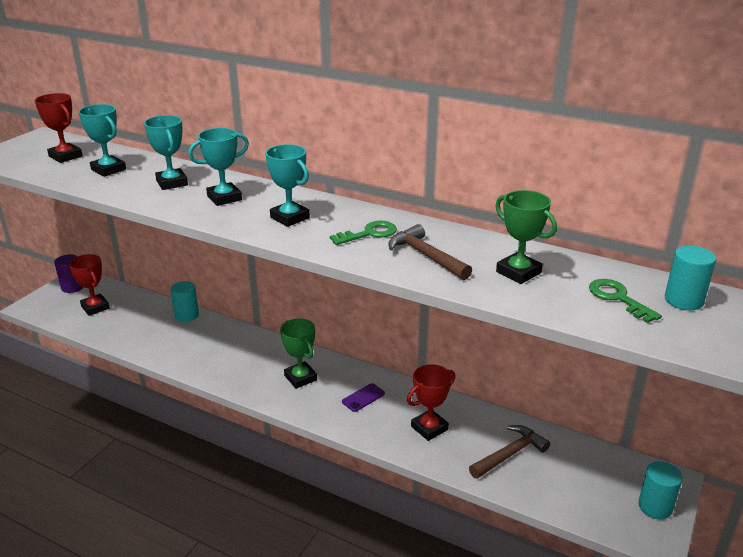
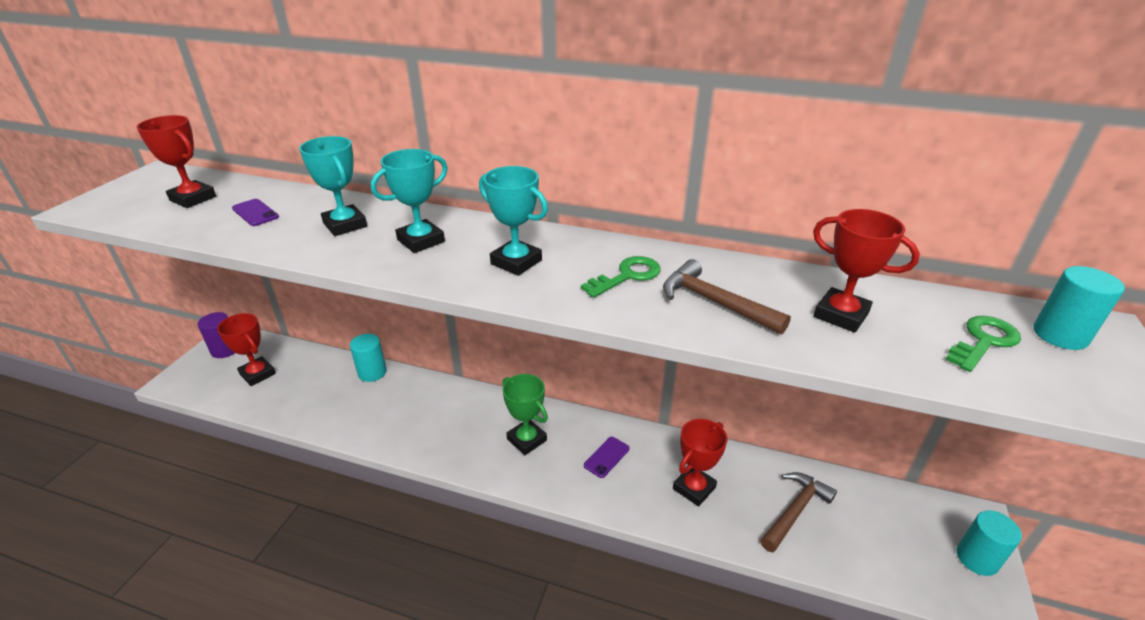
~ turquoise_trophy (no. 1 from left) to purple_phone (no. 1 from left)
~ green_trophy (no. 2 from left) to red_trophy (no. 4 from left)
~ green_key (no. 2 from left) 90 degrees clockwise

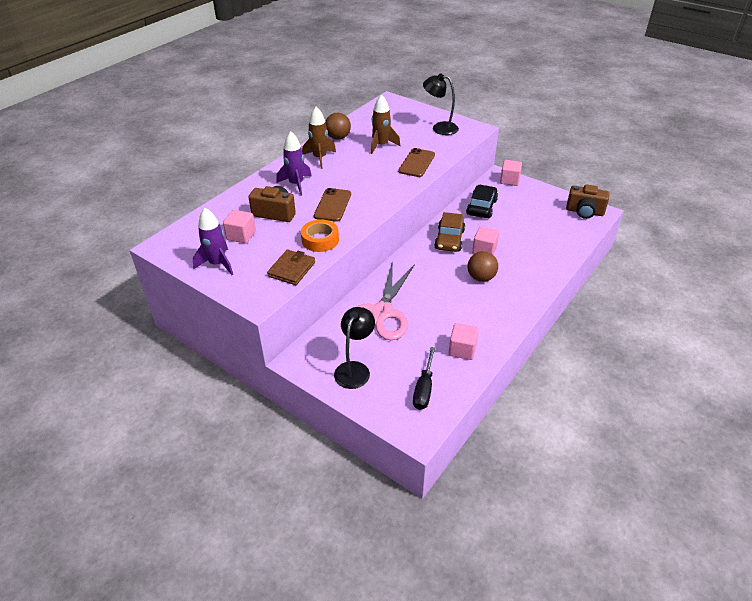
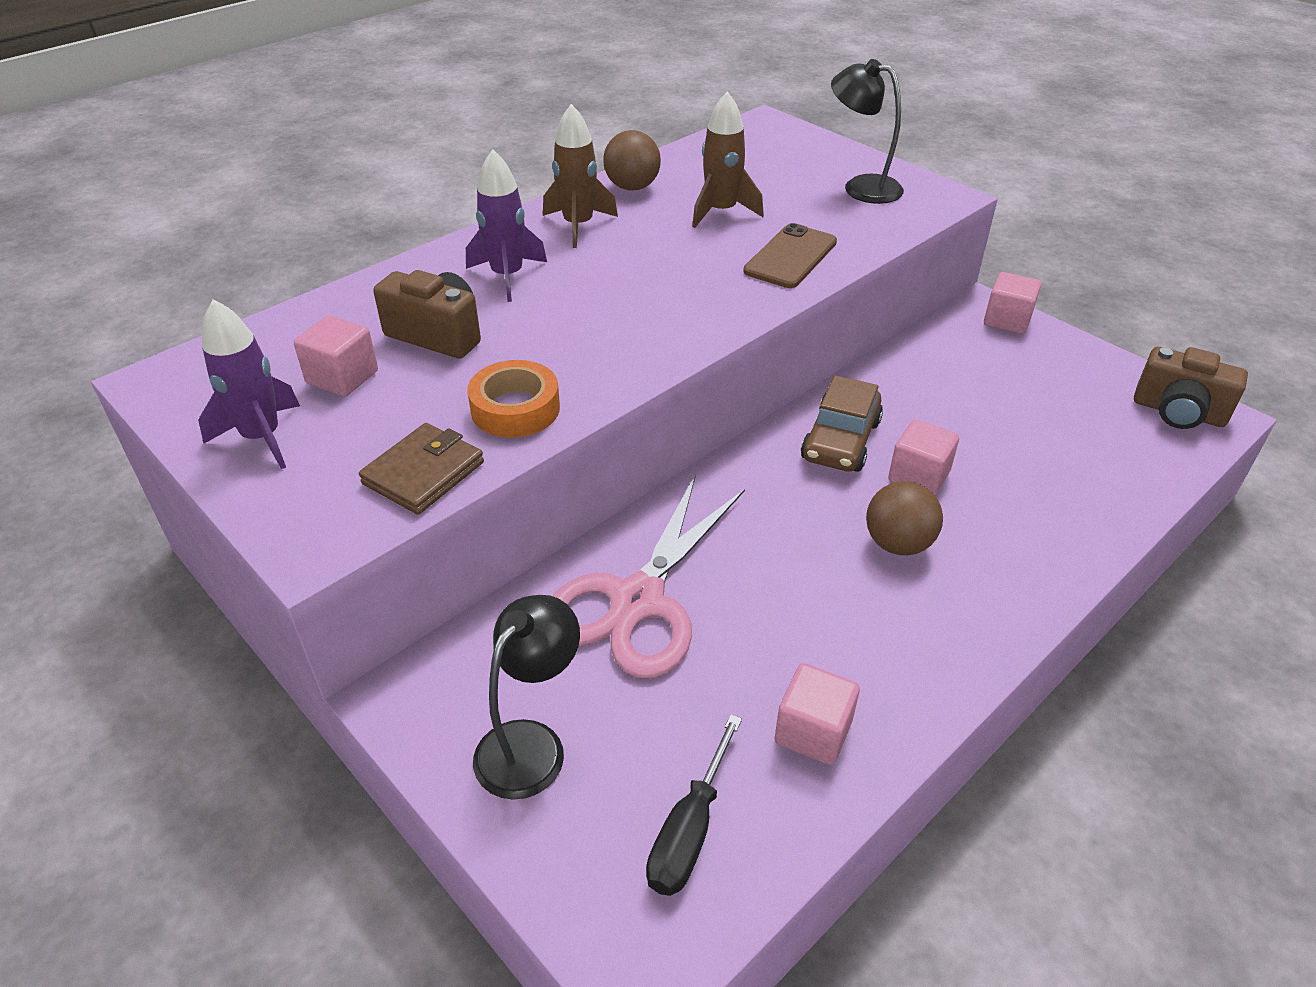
- black_car
- brown_phone (no. 1 from left)

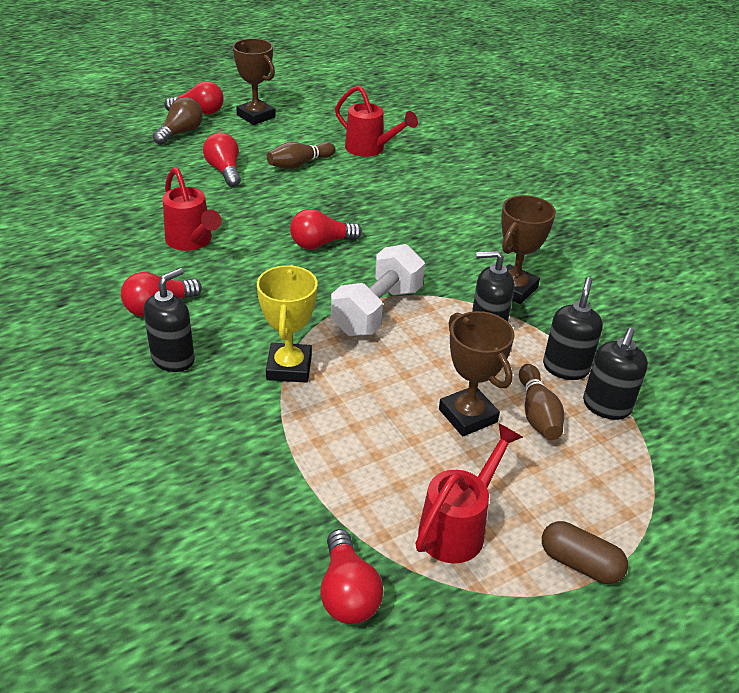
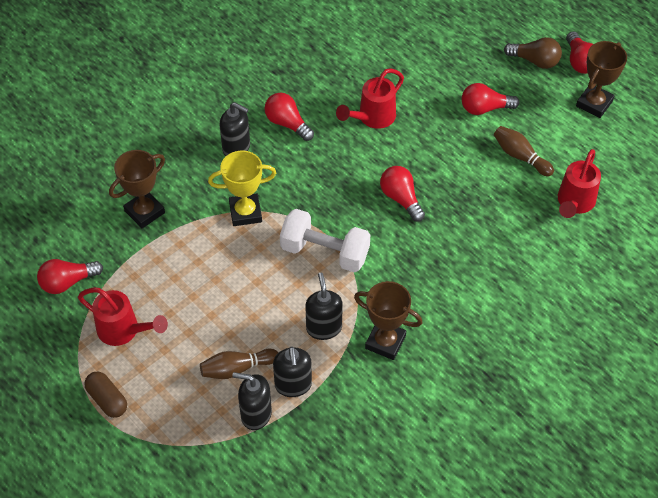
~ red_light_bulb (no. 3 from left in the first image) 150 degrees counterclockwise
~ black_soap_dispenser (no. 3 from left) 75 degrees clockwise
~ brown_trophy (no. 2 from left in the first image) to brown_trophy (no. 1 from left)
~ brown_capsule 60 degrees counterclockwise

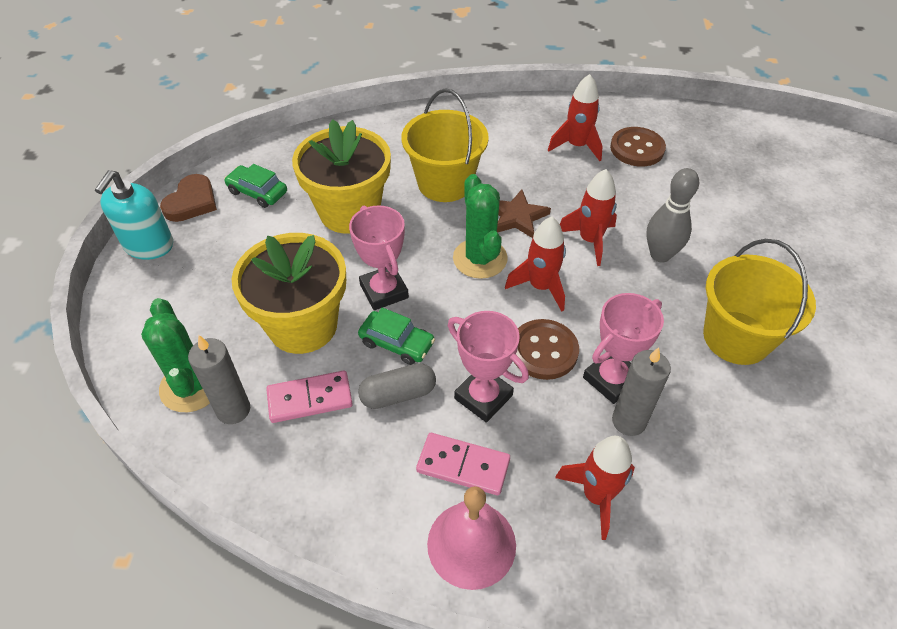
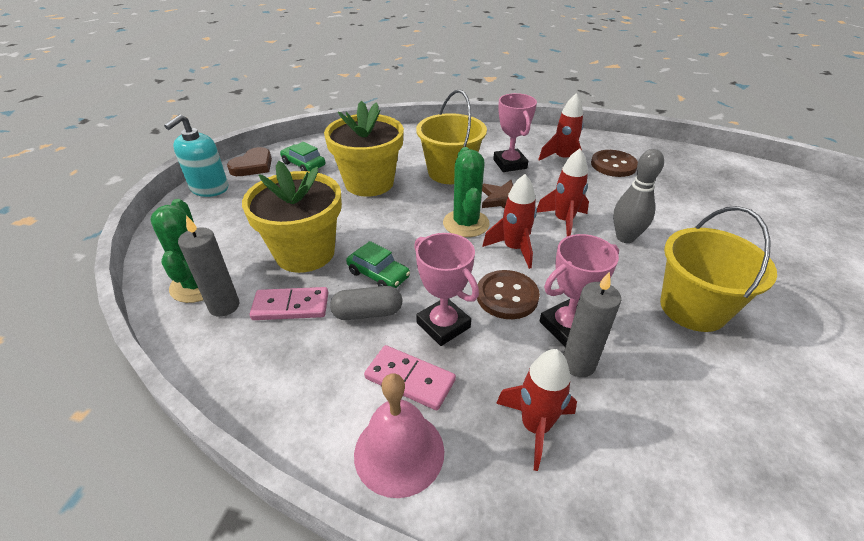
~ pink_trophy (no. 1 from left in the first image) to pink_trophy (no. 2 from left)

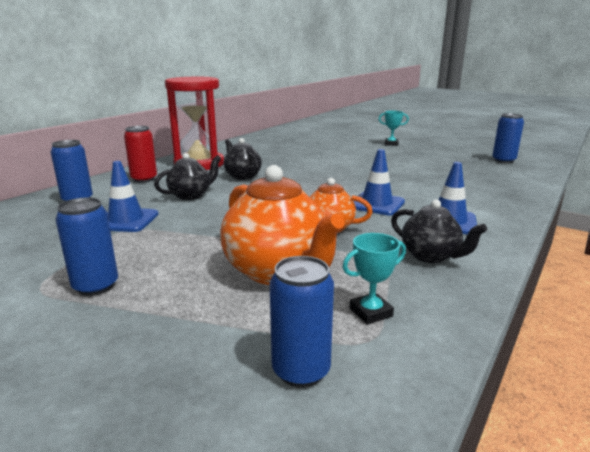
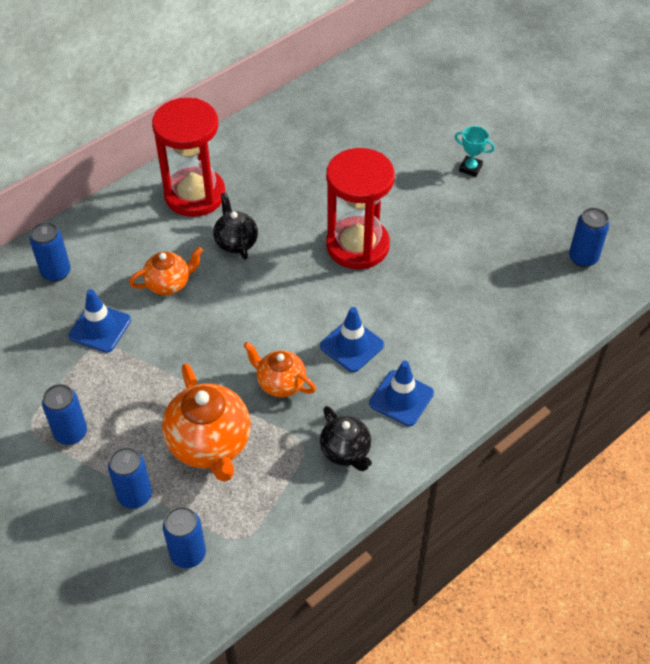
- red_can
~ black_teapot (no. 1 from left) to orange_teapot (no. 1 from left)
- turquoise_trophy (no. 1 from left)
+ red_hourglass (no. 2 from left)
+ blue_can (no. 3 from left)

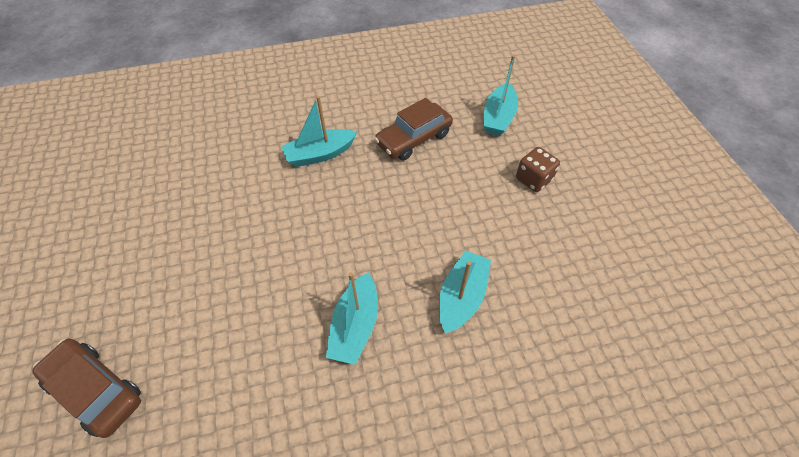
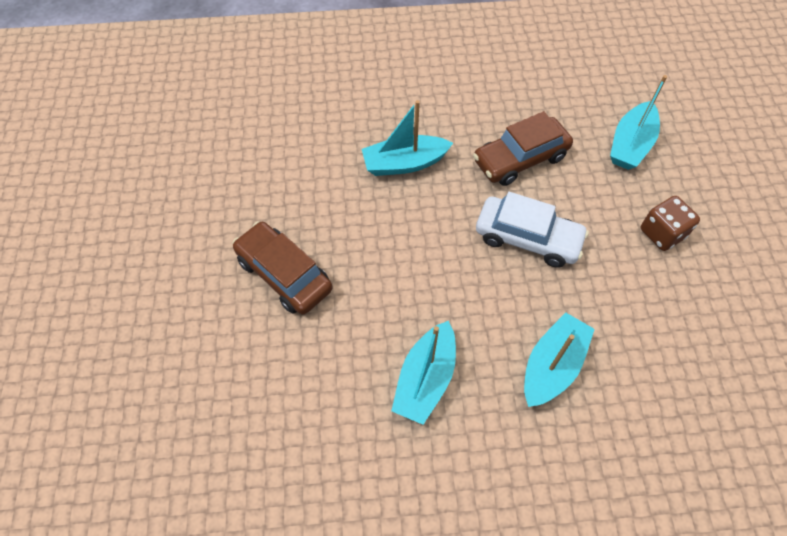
~ brown_car (no. 1 from left)
+ white_car

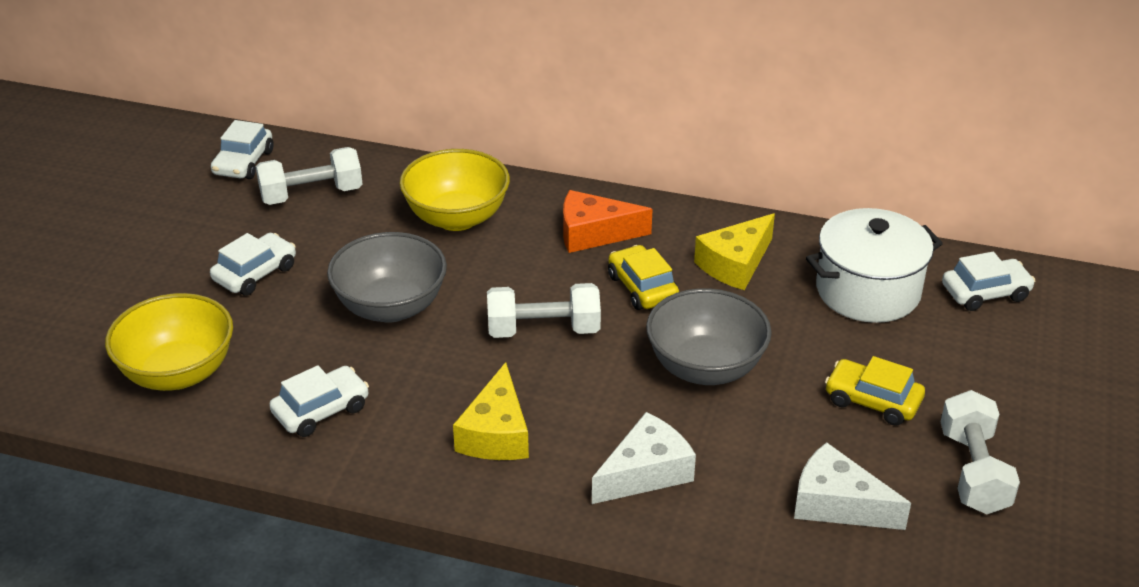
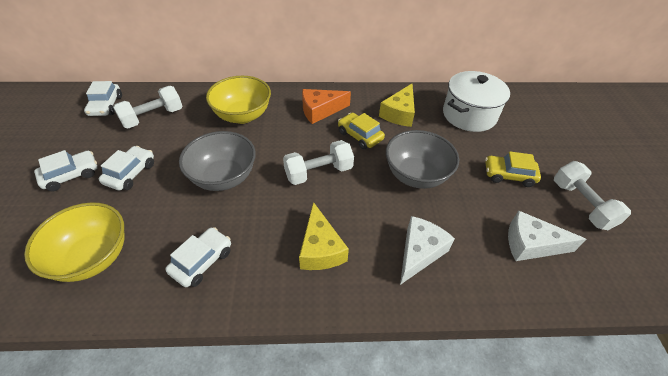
~ white_car (no. 4 from left in the first image) to white_car (no. 1 from left)

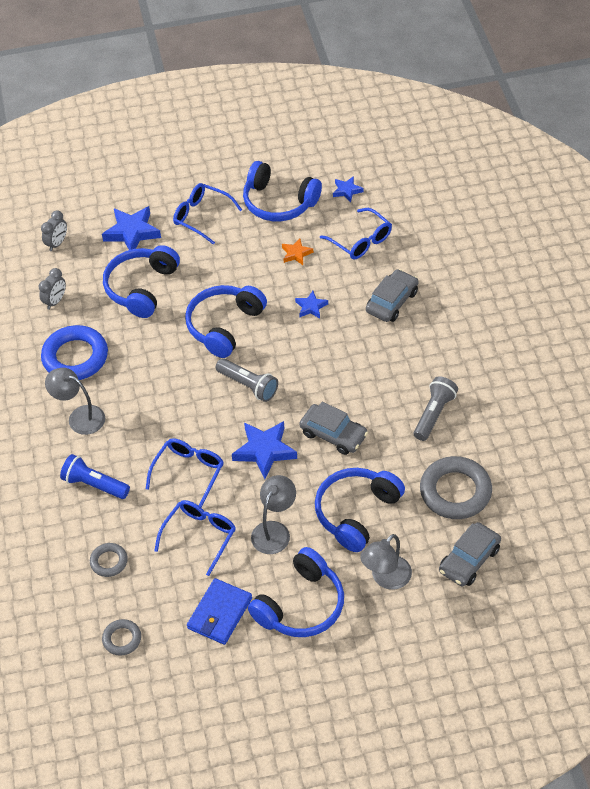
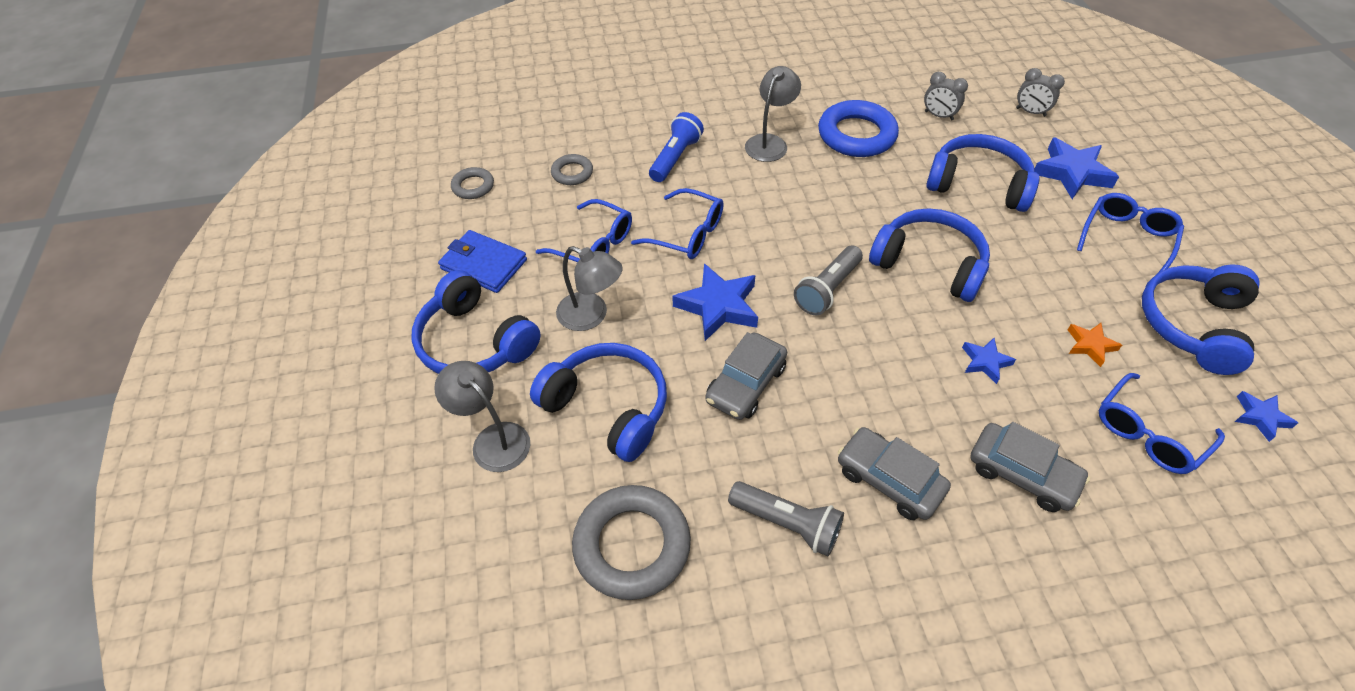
~ grey_car (no. 3 from left in the first image) to grey_car (no. 2 from left)

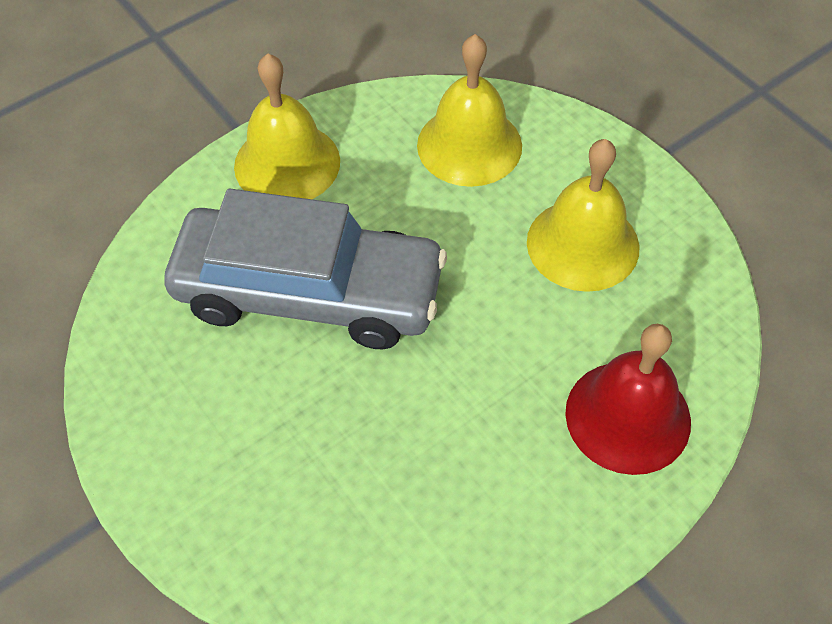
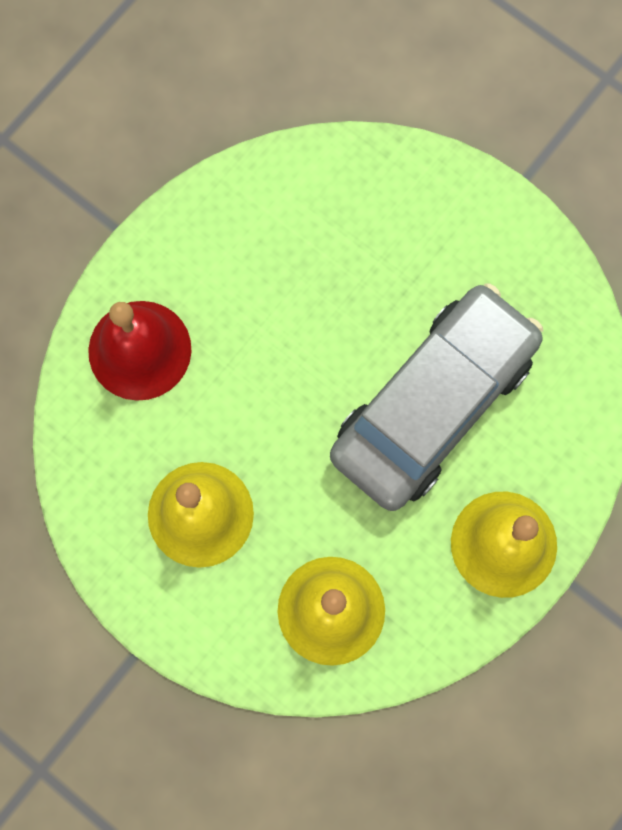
~ grey_car 135 degrees clockwise

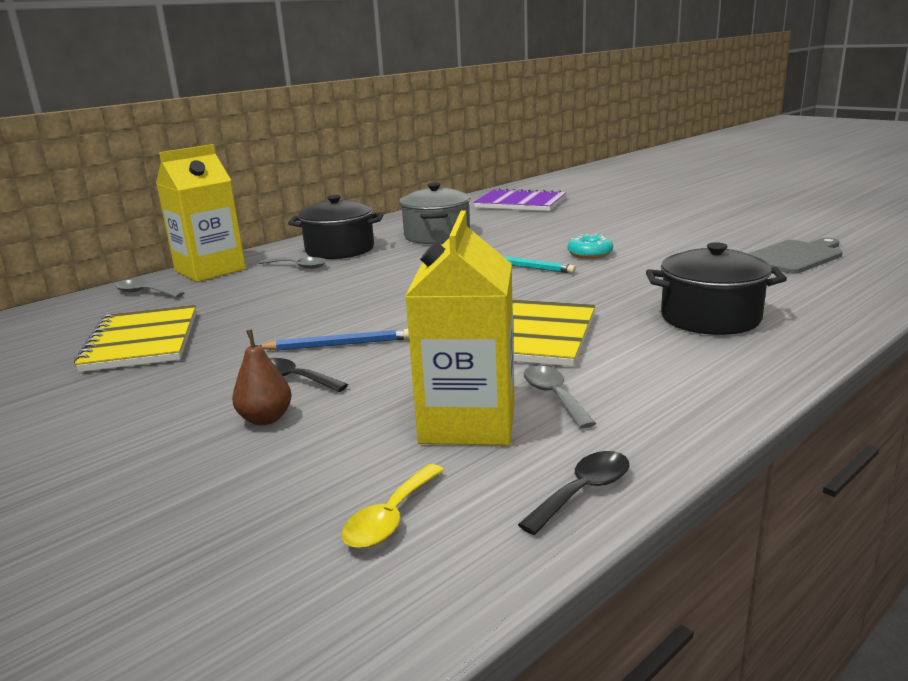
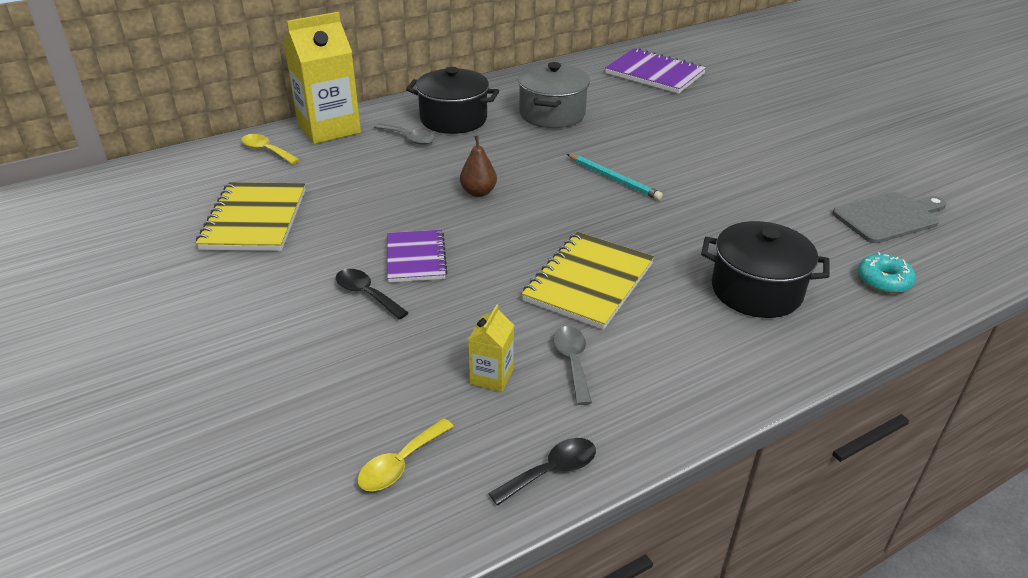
~ yellow_carton (no. 2 from left) x0.47
~ turquoise_donut
~ grey_spoon (no. 1 from left) to yellow_spoon (no. 1 from left)
~ brown_pear
~ blue_pencil to purple_notebook (no. 1 from left)

